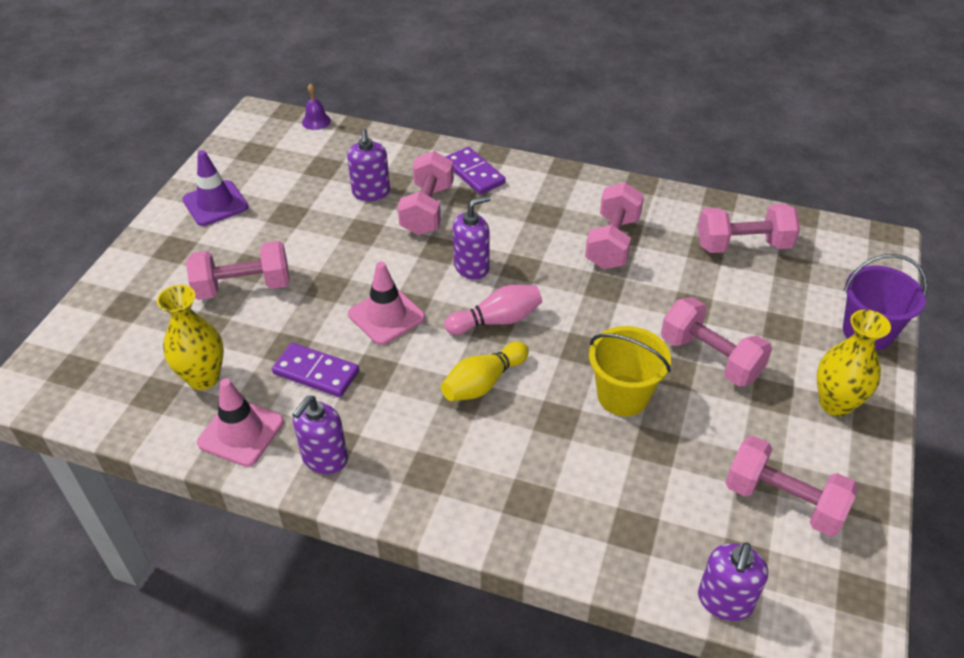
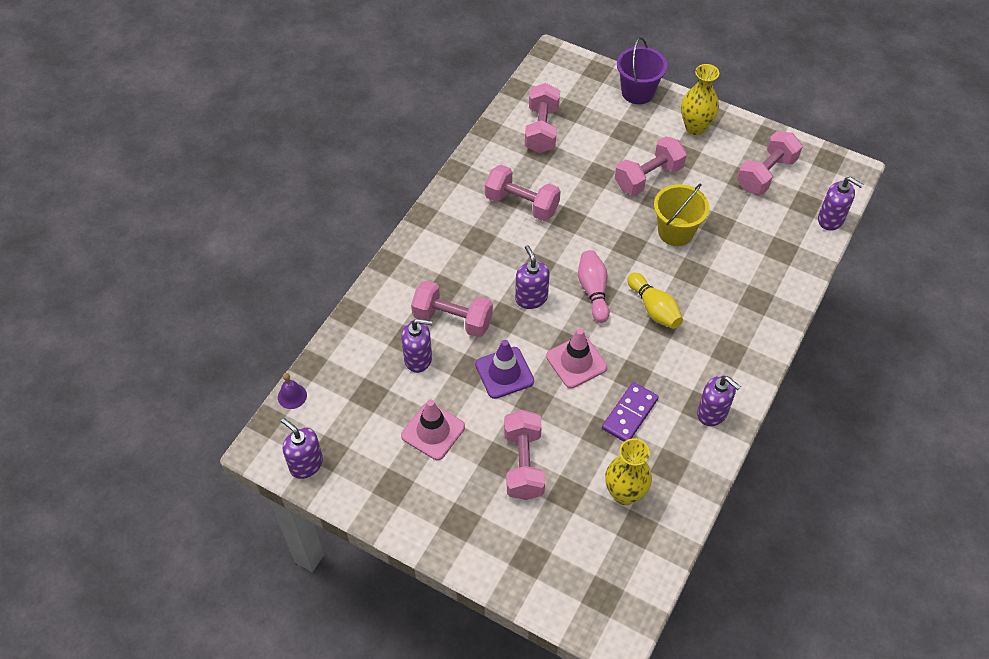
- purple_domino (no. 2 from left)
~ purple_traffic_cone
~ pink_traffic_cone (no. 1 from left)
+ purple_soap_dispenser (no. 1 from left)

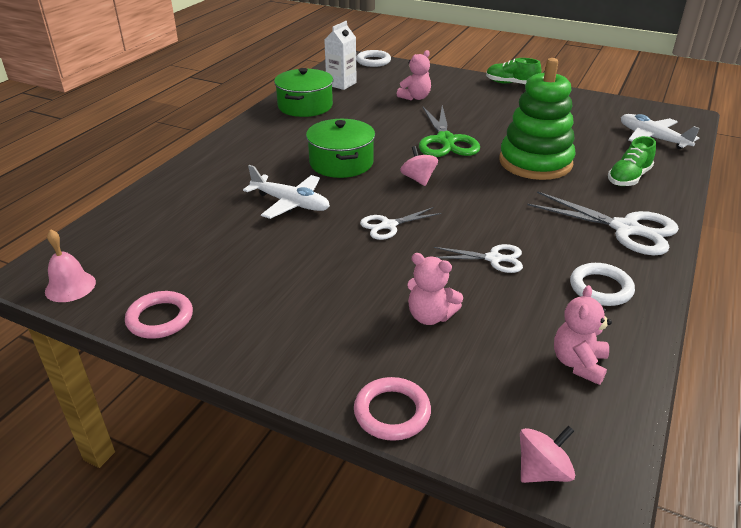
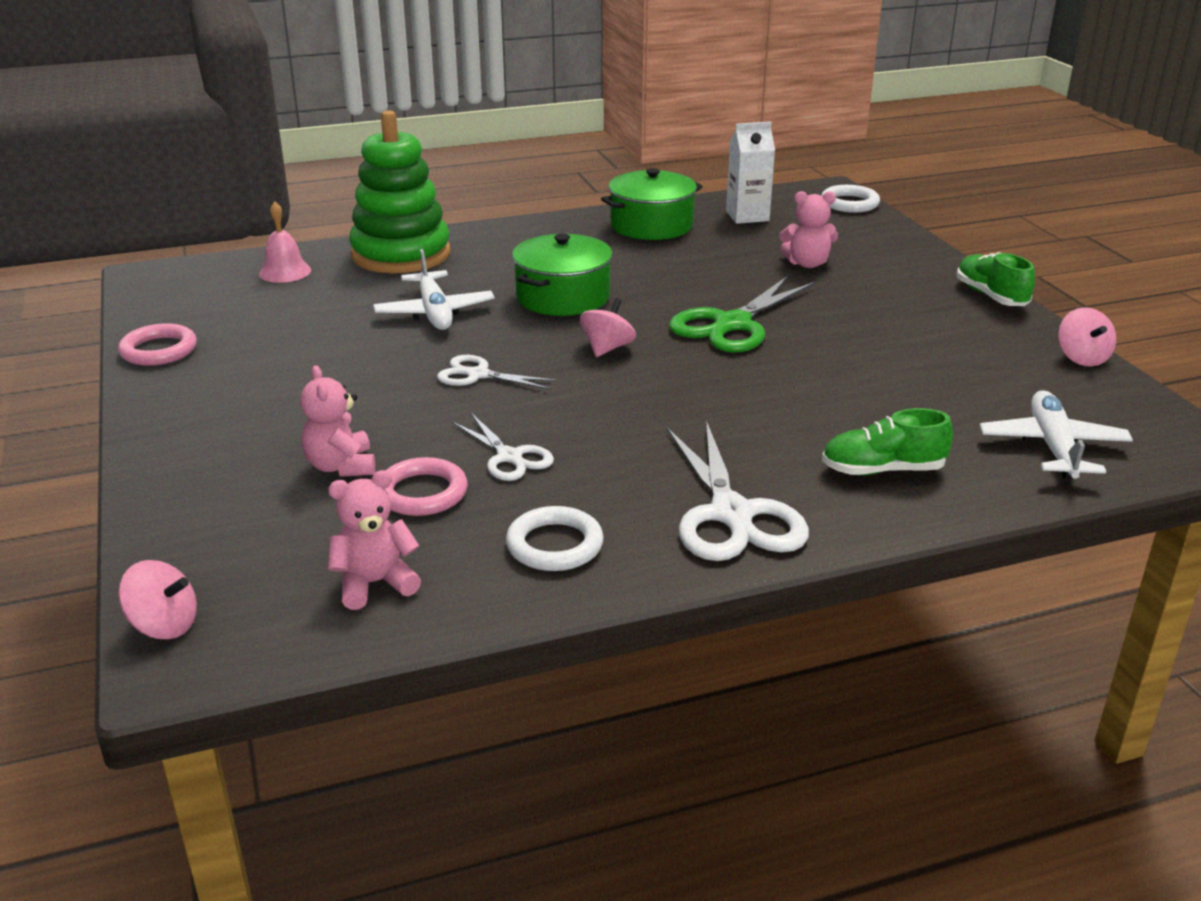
~ green_stacking_toy
~ pink_bell
~ pink_ring (no. 2 from left)
+ pink_spinning_top (no. 3 from left)

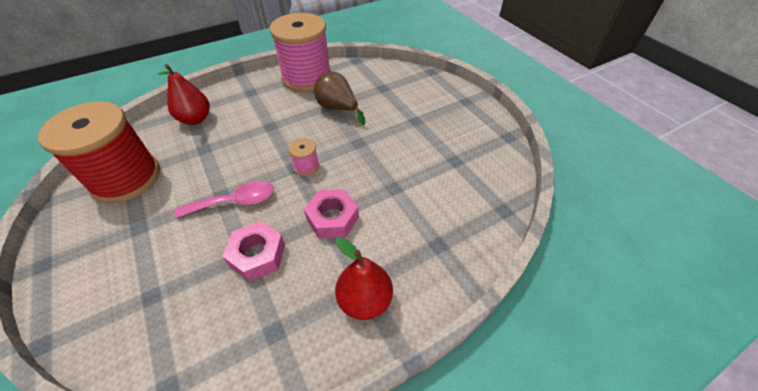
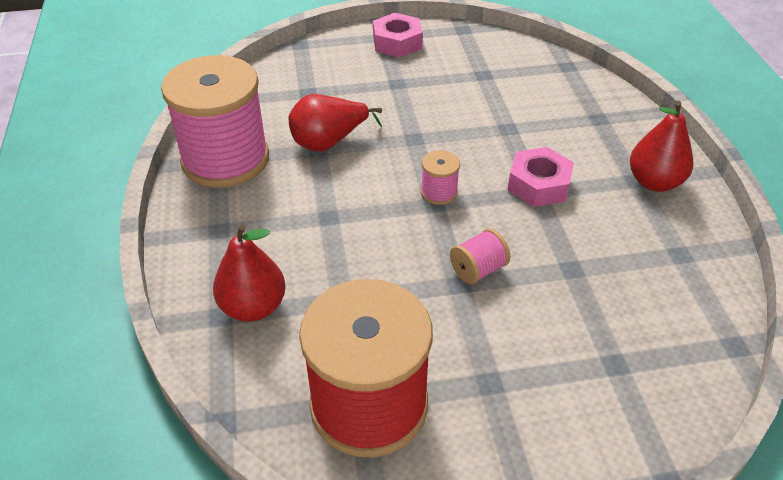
~ brown_pear to red_pear (no. 2 from left)
~ pink_spoon to pink_spool (no. 3 from left)
~ pink_nut (no. 1 from left)

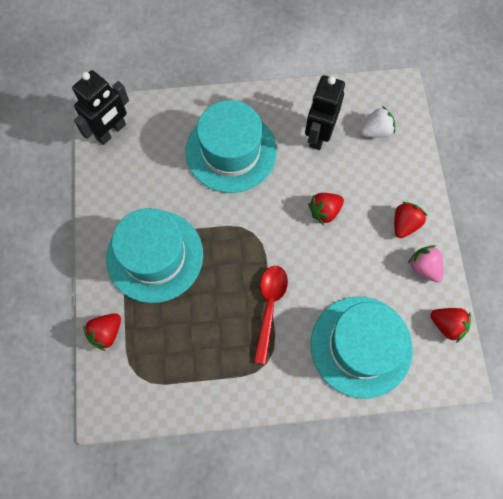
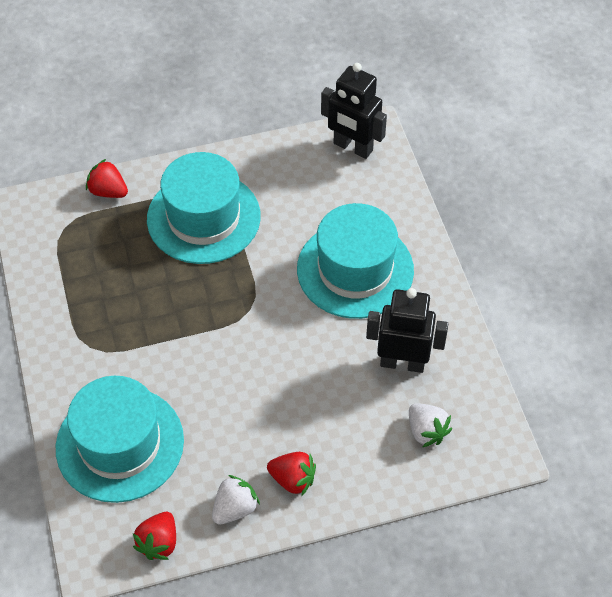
- red_strawberry (no. 2 from left)
~ pink_strawberry to white_strawberry (no. 1 from left)
- red_spoon

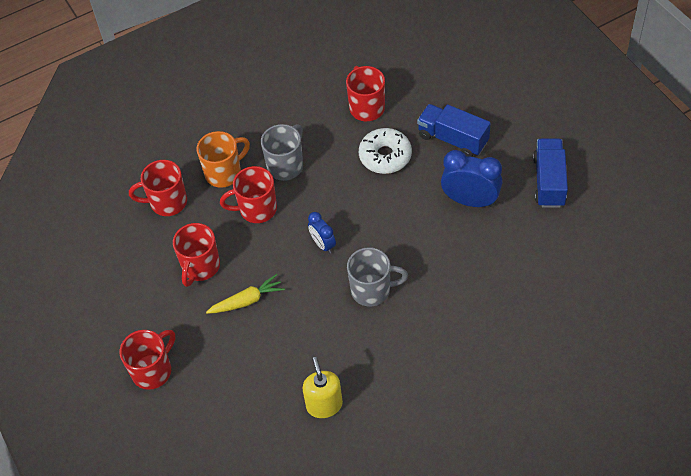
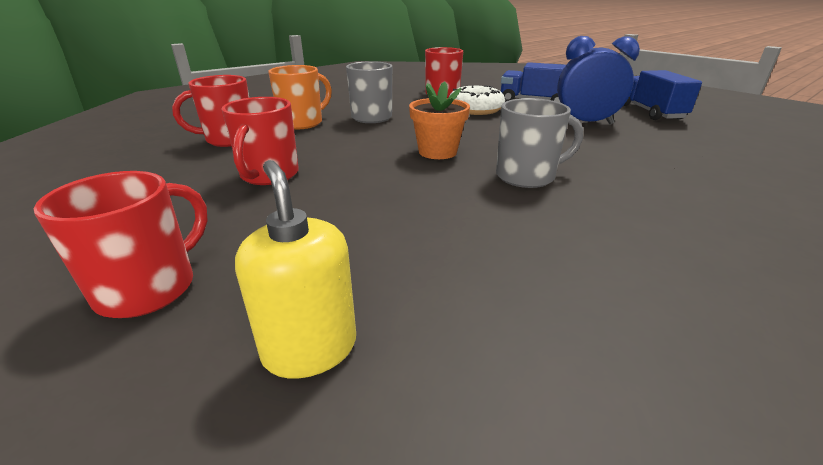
- red_mug (no. 4 from left)
~ blue_clock (no. 1 from left) to orange_flower_pot
- yellow_carrot
~ yellow_soap_dispenser

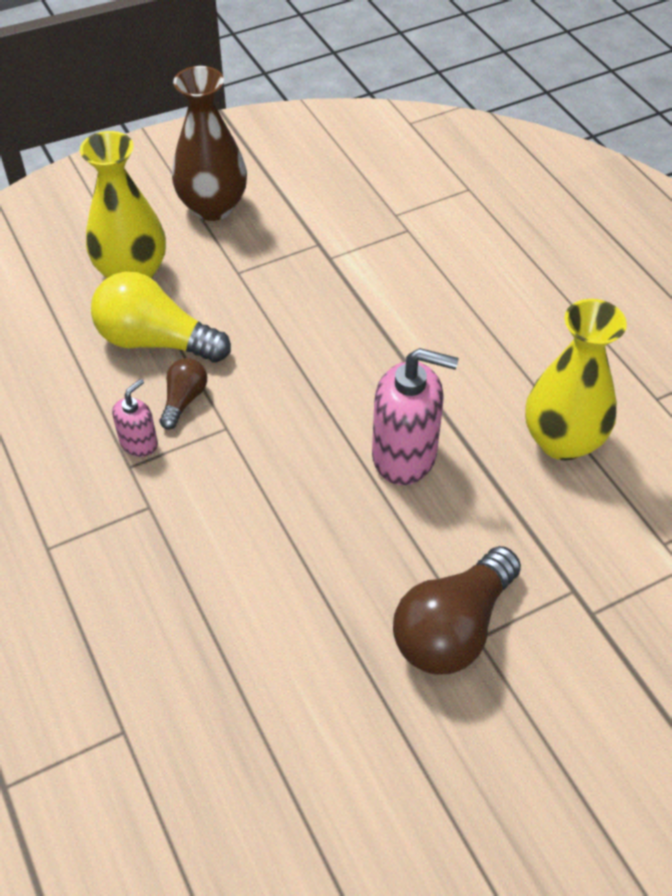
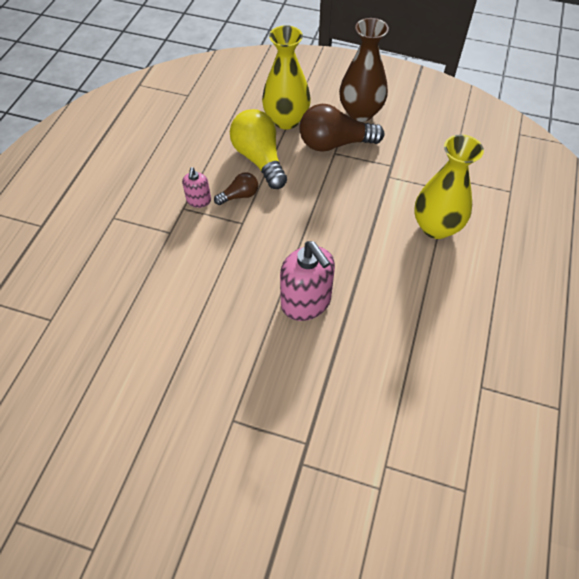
~ yellow_vase (no. 2 from left)
~ pink_soap_dispenser (no. 1 from left) 105 degrees clockwise
~ brown_light_bulb (no. 2 from left)

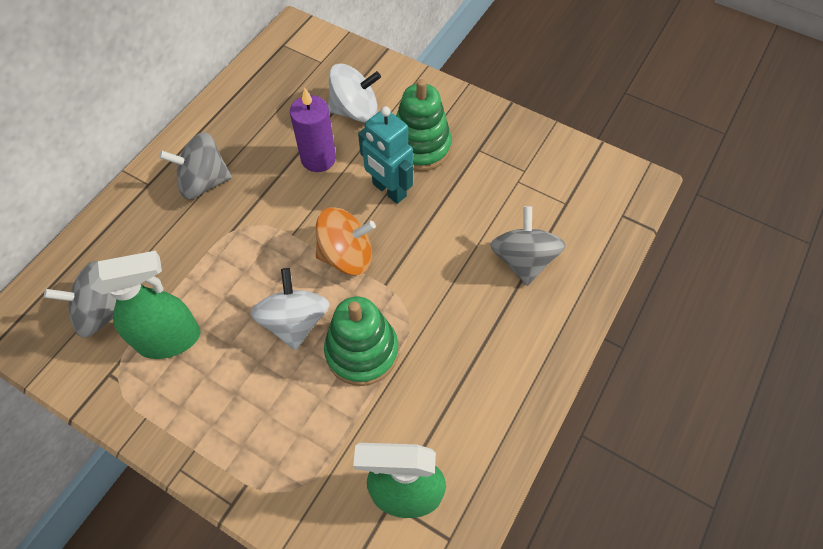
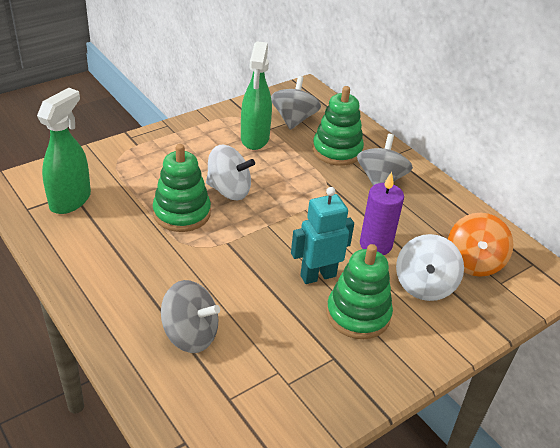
~ orange_spinning_top
+ green_stacking_toy (no. 2 from left)

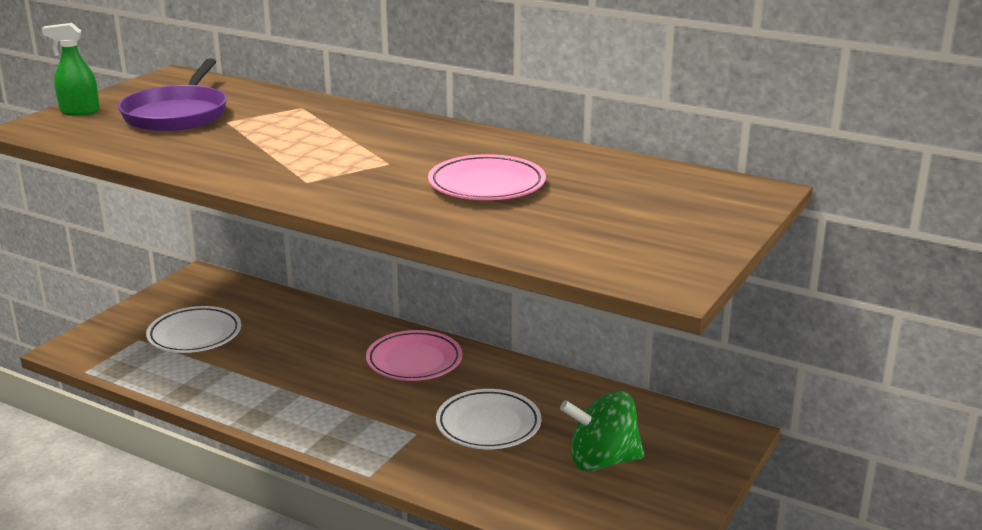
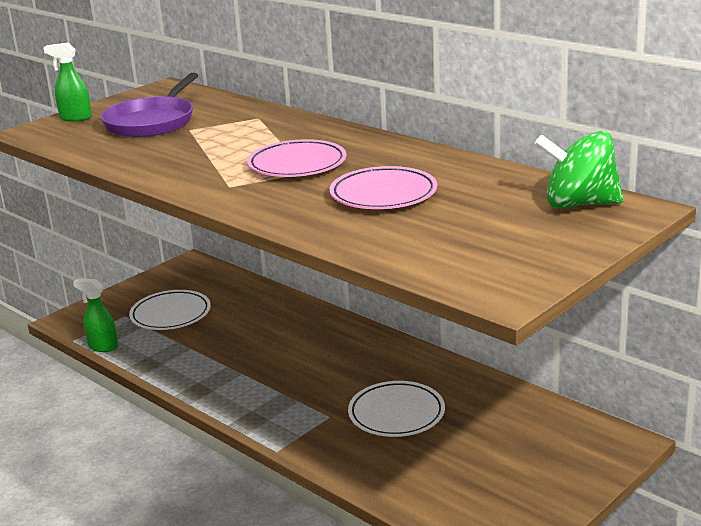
~ pink_plate (no. 1 from left)
~ green_spinning_top
+ green_spray_bottle (no. 2 from left)

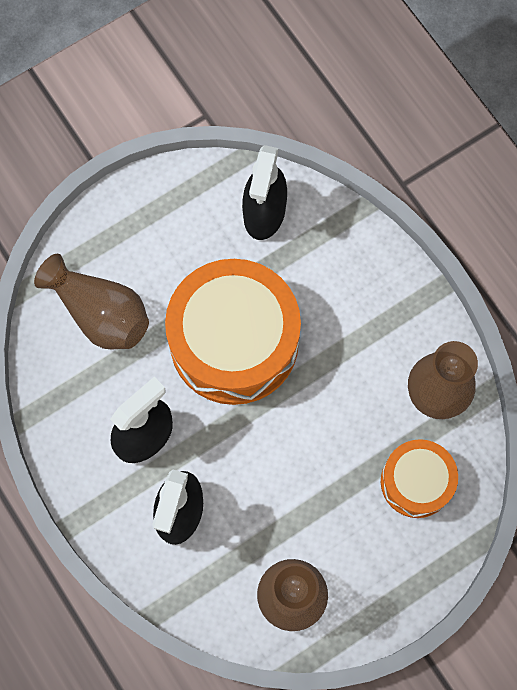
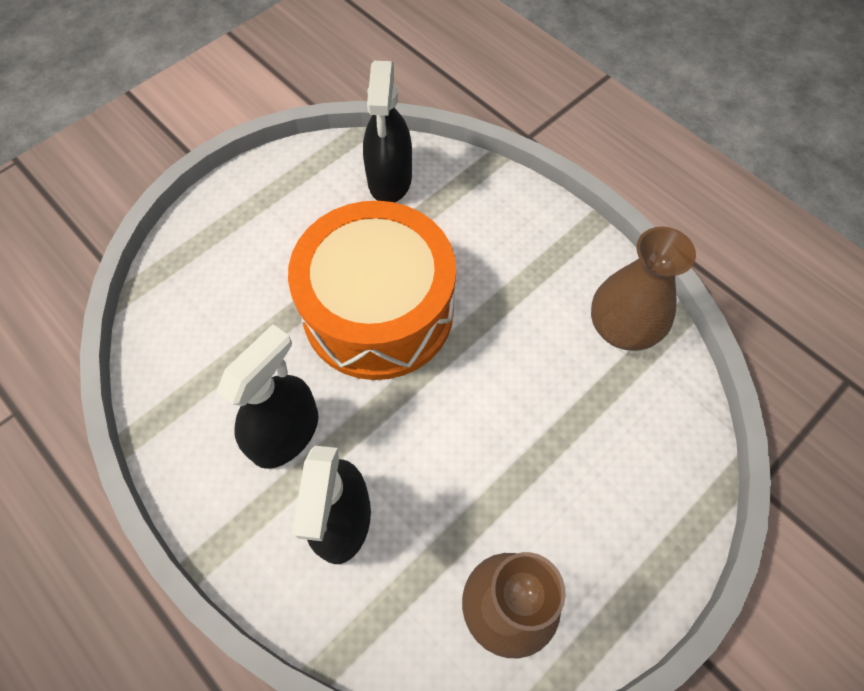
- brown_vase (no. 1 from left)
- orange_drum (no. 2 from left)

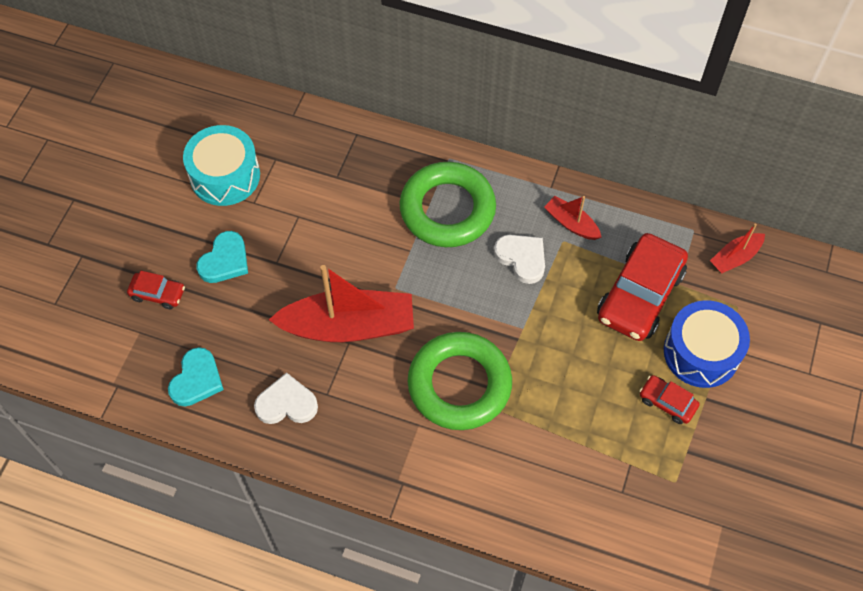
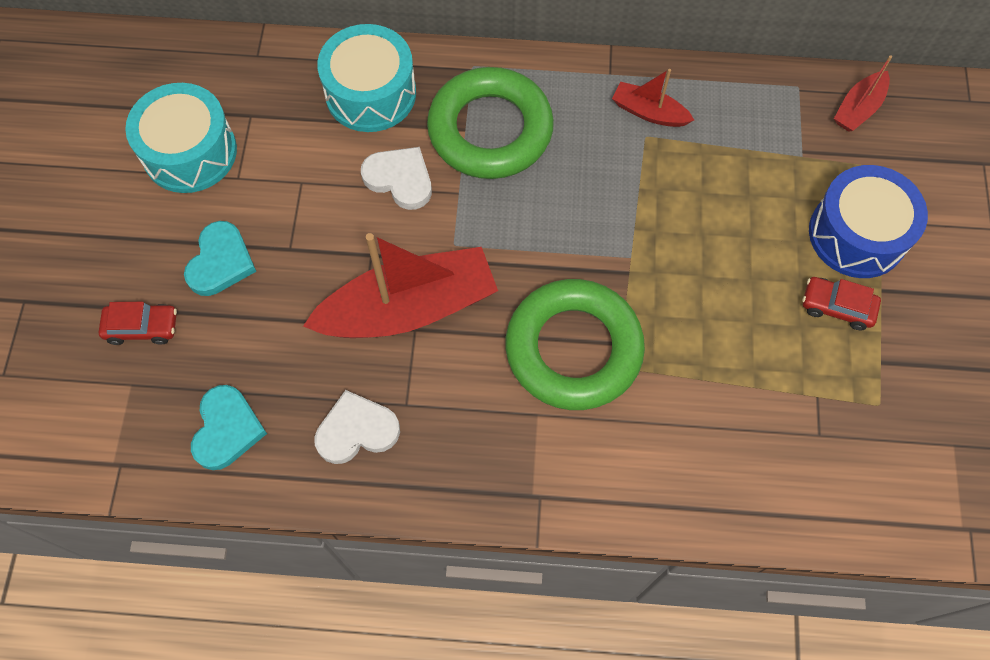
- red_car (no. 2 from left)
~ white_heart (no. 2 from left)
+ turquoise_drum (no. 2 from left)

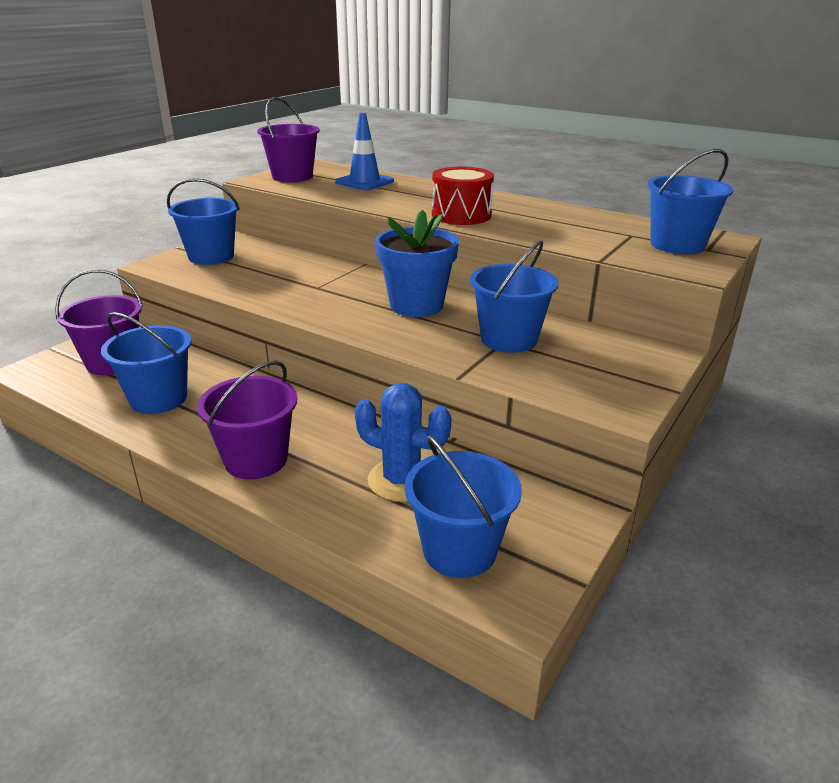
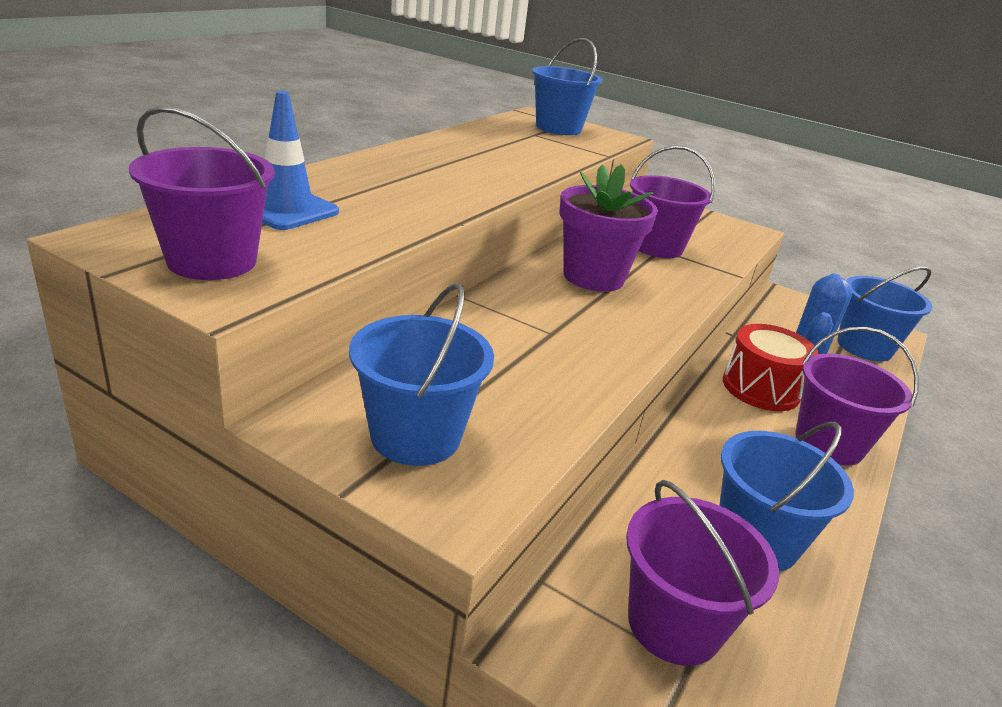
~ red_drum
~ blue_flower_pot to purple_flower_pot
~ blue_bucket (no. 4 from left) to purple_bucket (no. 2 from left)

